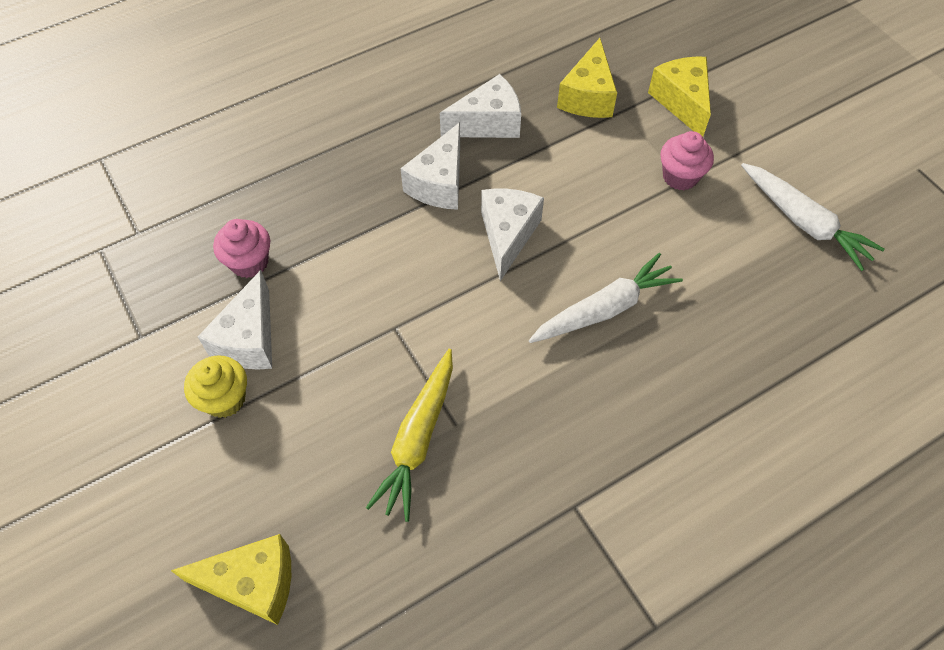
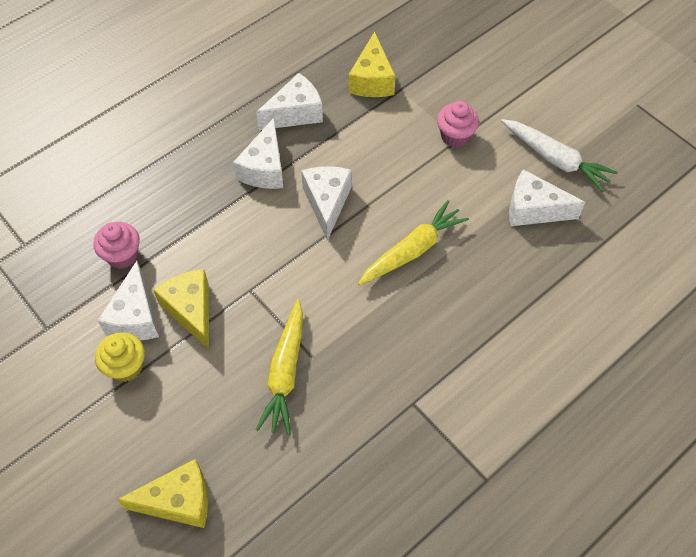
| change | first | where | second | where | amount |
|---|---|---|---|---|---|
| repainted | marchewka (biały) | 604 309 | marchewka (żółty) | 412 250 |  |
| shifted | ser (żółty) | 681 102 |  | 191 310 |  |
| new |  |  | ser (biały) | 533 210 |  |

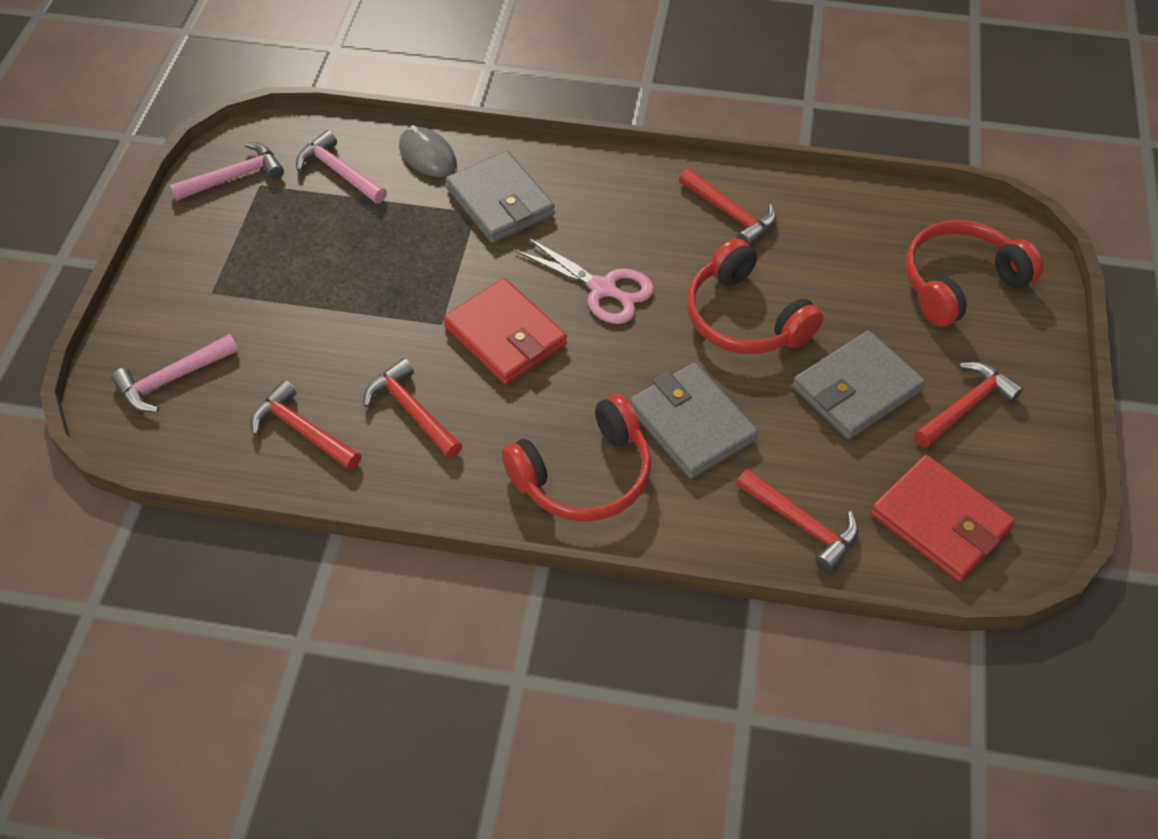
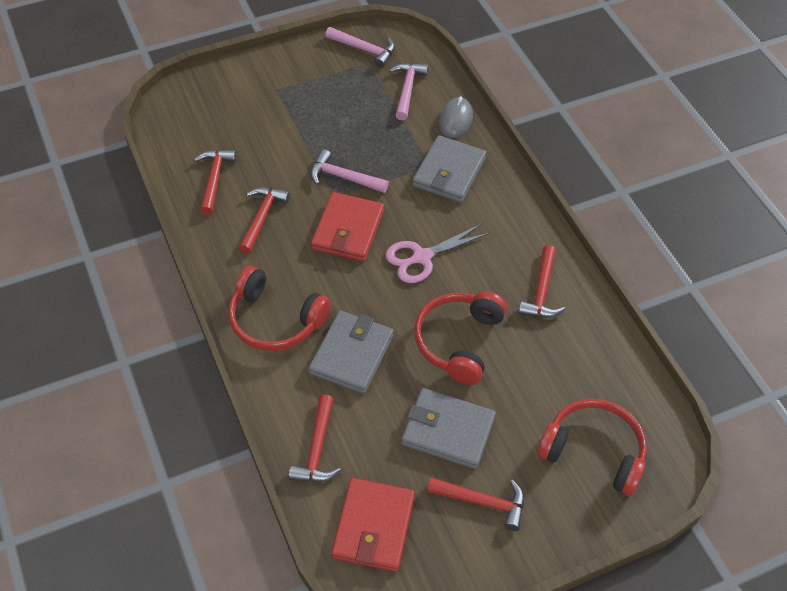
| change | first | where | second | where | amount |
|---|---|---|---|---|---|
| shifted | młotek (różowy) | 172 379 |  | 343 177 |  |
| rotated | nożyczki (różowy) | 603 289 |  | 422 257 | 60 degrees clockwise |

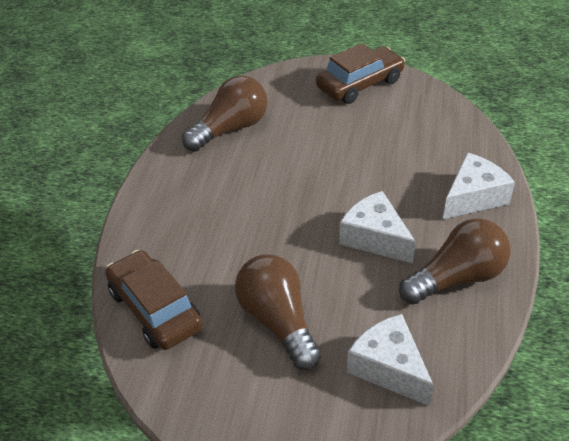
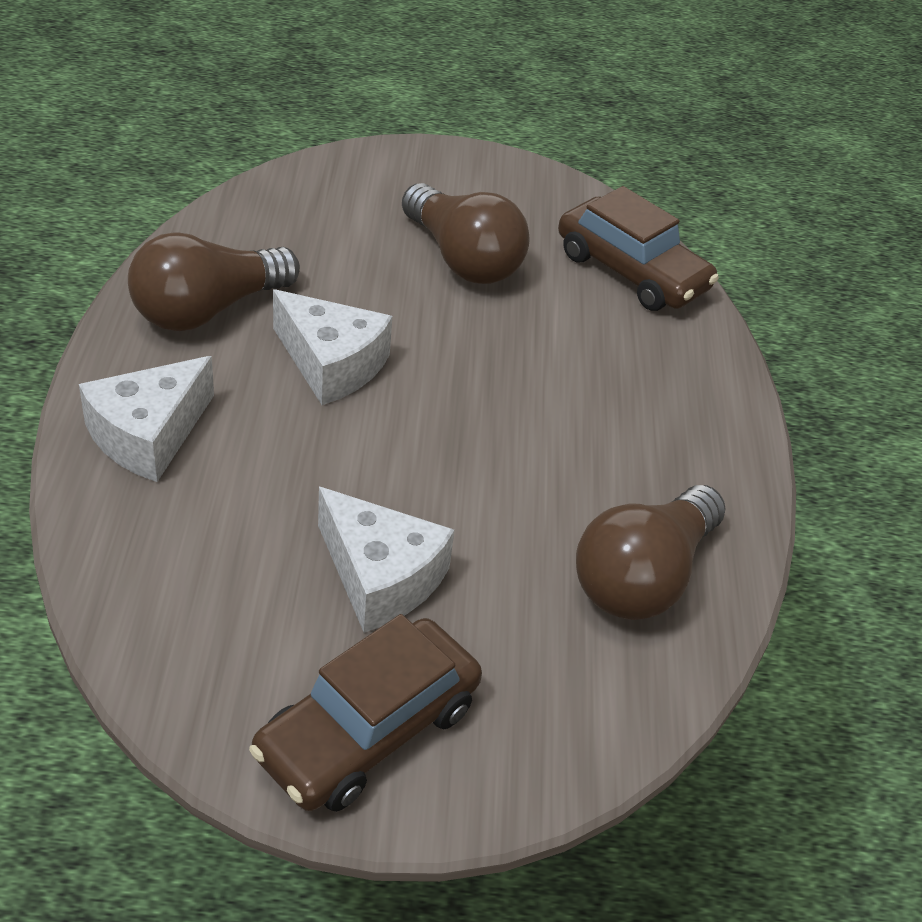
| change | first | where | second | where | amount |
|---|---|---|---|---|---|
| shifted | ser (biały) | 389 368 |  | 380 577 |  |

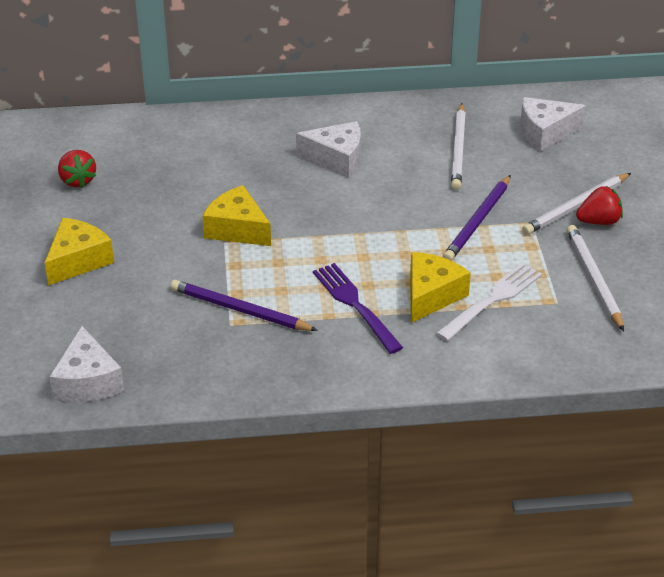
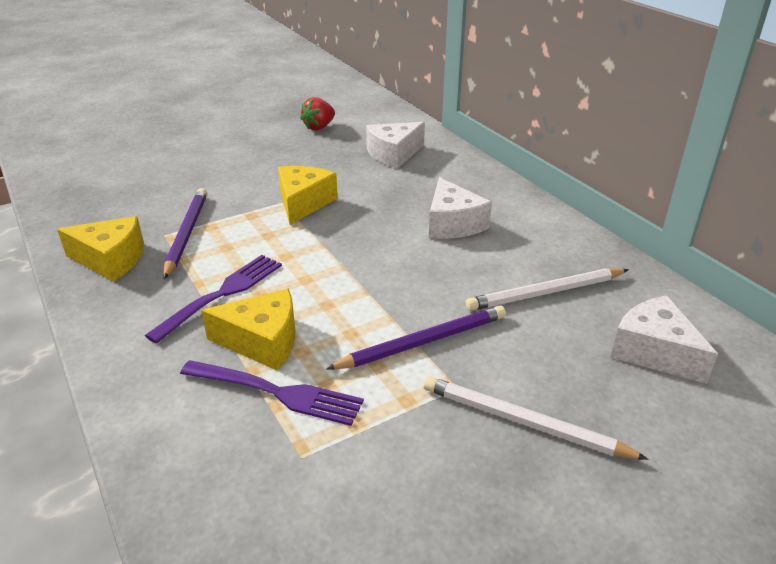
| change | first | where | second | where | amount |
|---|---|---|---|---|---|
| shifted | ser (żółty) | 78 260 |  | 111 260 |  |
| shifted | ser (biały) | 87 381 |  | 393 154 |  |
| repainted | widelec (biały) | 492 301 | widelec (fioletowy) | 275 392 |  |
| rotated | ołówek (fioletowy) | 478 221 |  | 423 342 | 150 degrees clockwise |
| gone | ołówek (biały) | 593 279 |  |  |  |
| gone | truskawka (czerwony) | 599 221 |  |  |  |

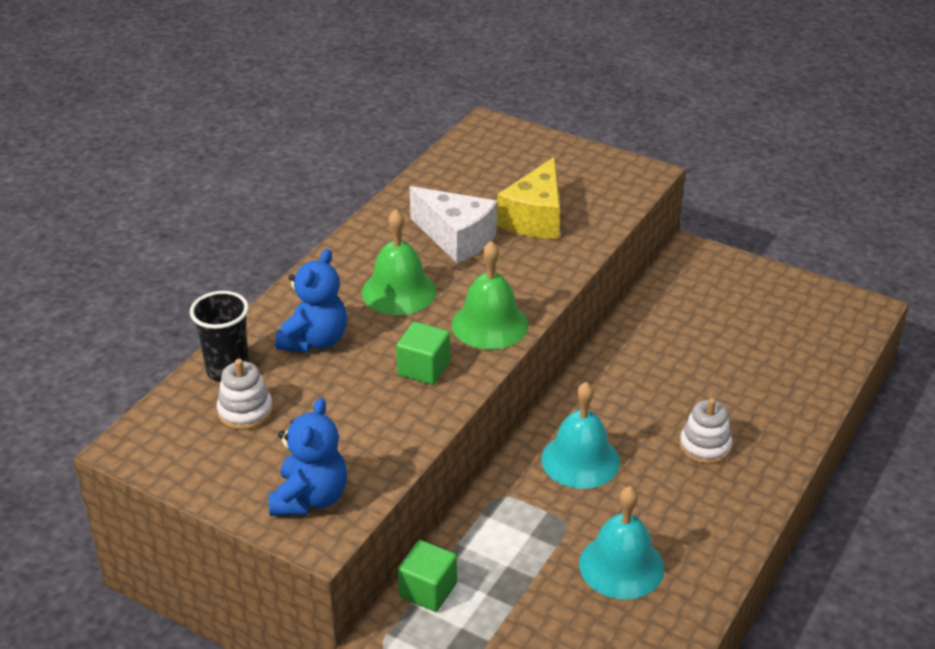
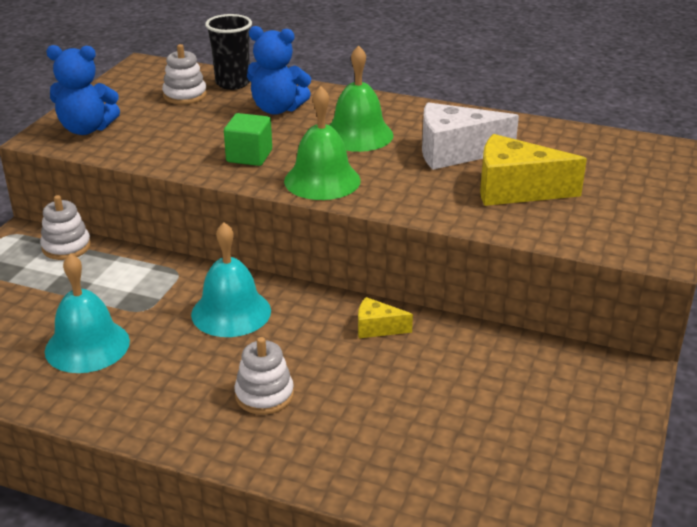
| change | first | where | second | where | amount |
|---|---|---|---|---|---|
| swapped | sześcian (zielony) | 428 590 | zabawka nakładanka (biały) | 66 247 |  |
| rotated | ser (biały) | 456 238 |  | 454 152 | 60 degrees clockwise |
| new |  |  | ser (żółty) | 377 328 |  |

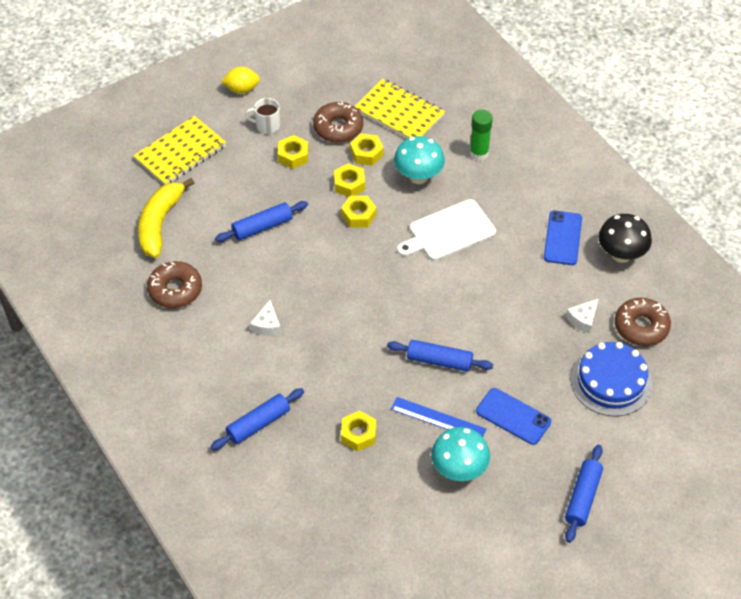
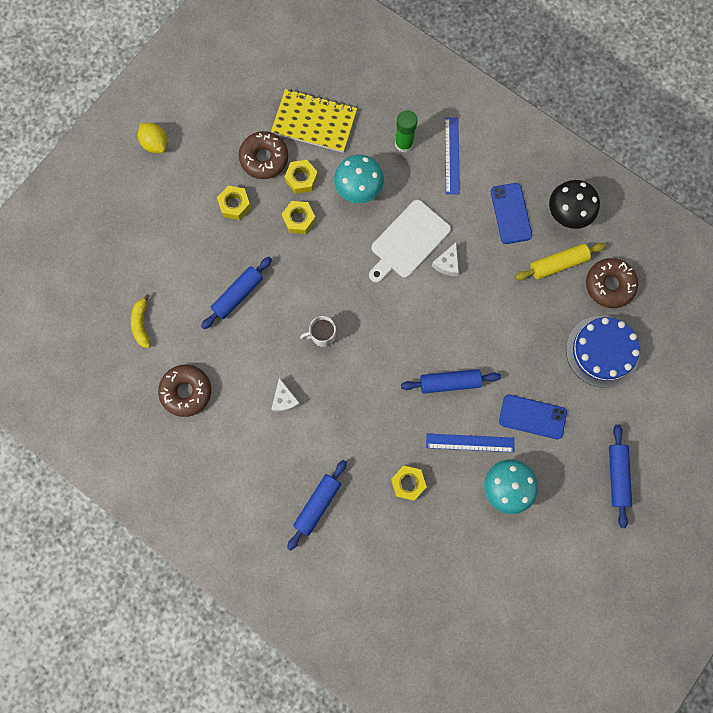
| change | first | where | second | where | amount |
|---|---|---|---|---|---|
| gone | zeszyt (żółty) | 180 153 |  |  |  |
| scaled | banan (żółty) | 160 223 |  | 141 324 | x0.55 |
| rotated | cytryna (żółty) | 242 89 |  | 155 144 | 75 degrees clockwise |
| shifted | kubek (biały) | 267 125 |  | 322 335 |  |
| gone | nakrętka (żółty) | 359 215 |  |  |  |
| shifted | ser (biały) | 583 319 |  | 447 263 |  |
| new |  |  | linijka (niebieski) | 452 155 |  |
| new |  |  | wałek do ciasta (żółty) | 558 264 |  |

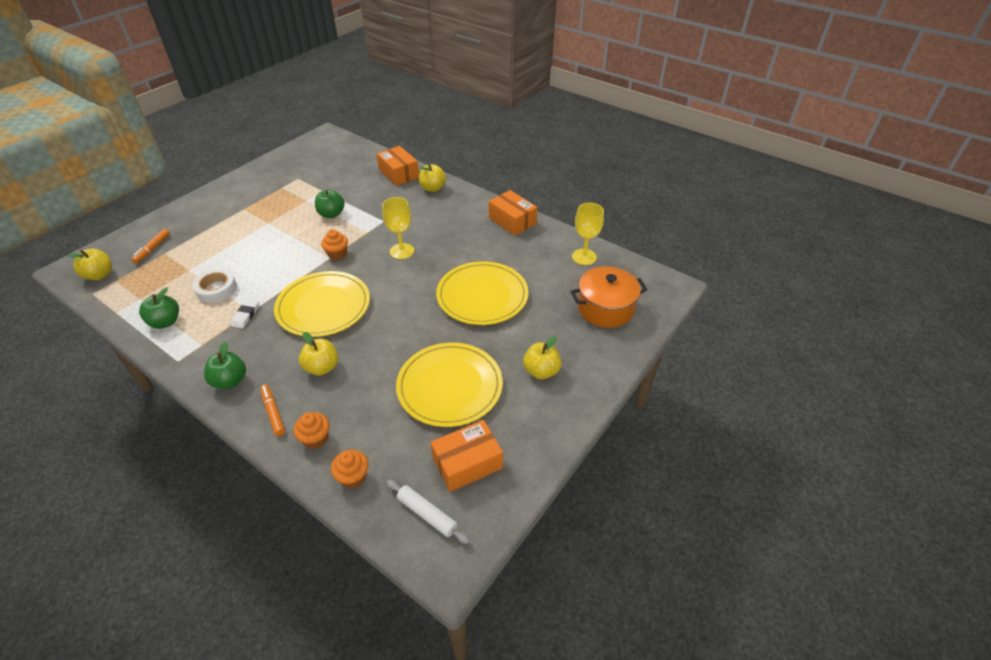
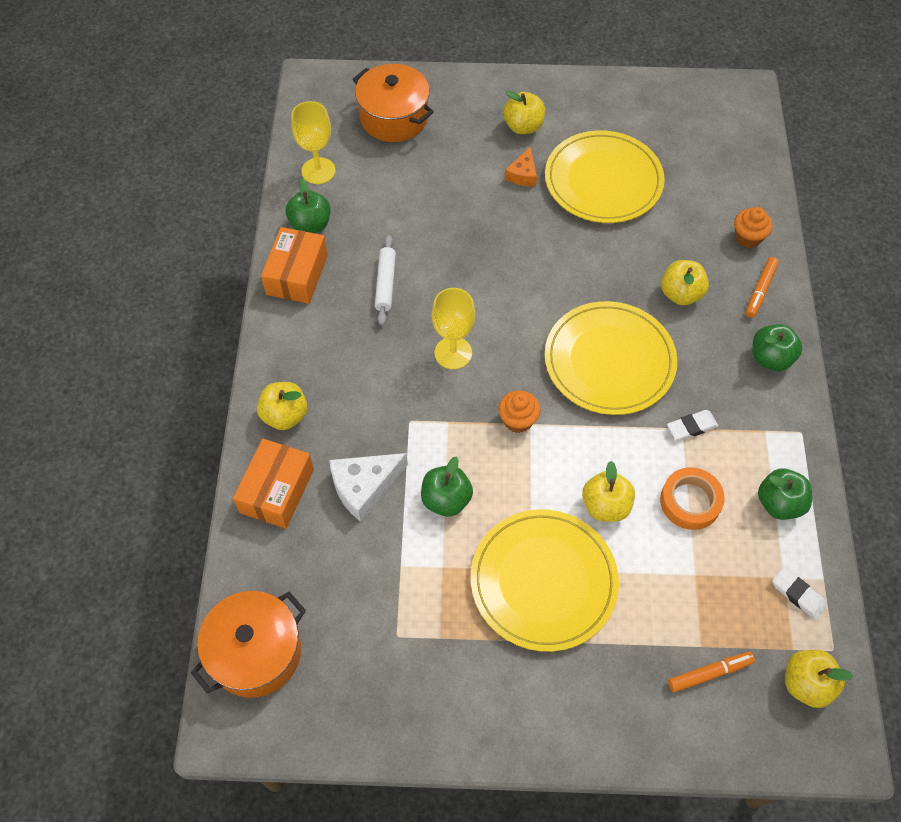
| change | first | where | second | where | amount |
|---|---|---|---|---|---|
| repainted | taśma klejąca (biały) | 217 289 | taśma klejąca (pomarańczowy) | 690 501 |  |
| gone | muffinka (pomarańczowy) | 353 477 |  |  |  |
| shifted | wałek do ciasta (biały) | 427 514 |  | 385 283 |  |
| gone | pudełko (pomarańczowy) | 467 463 |  |  |  |
| shifted | talerz (żółty) | 482 296 |  | 543 581 |  |
| new |  |  | garnek (pomarańczowy) | 256 652 |  |
| new |  |  | jabłko (zielony) | 310 225 |  |
| new |  |  | ser (biały) | 364 487 |  |
| new |  |  | ser (pomarańczowy) | 523 174 |  |
| new |  |  | jabłko (żółty) | 605 506 |  |
| new |  |  | gumka do mazania (biały) | 798 594 |  |

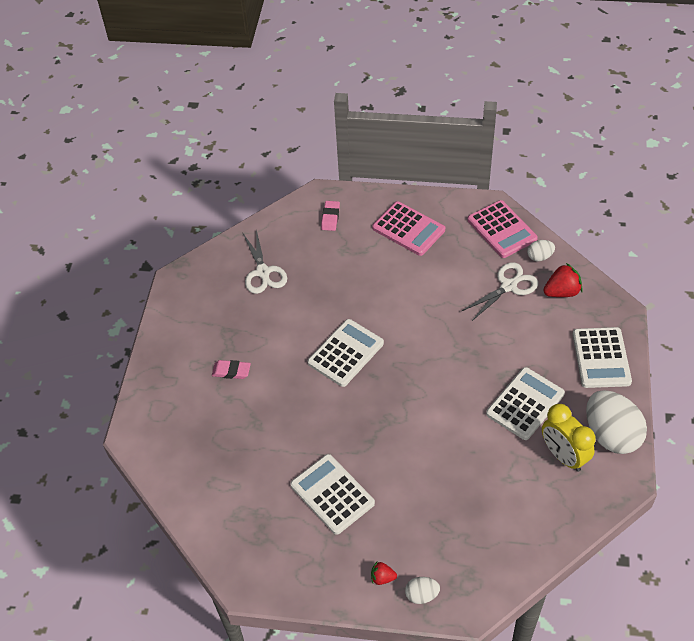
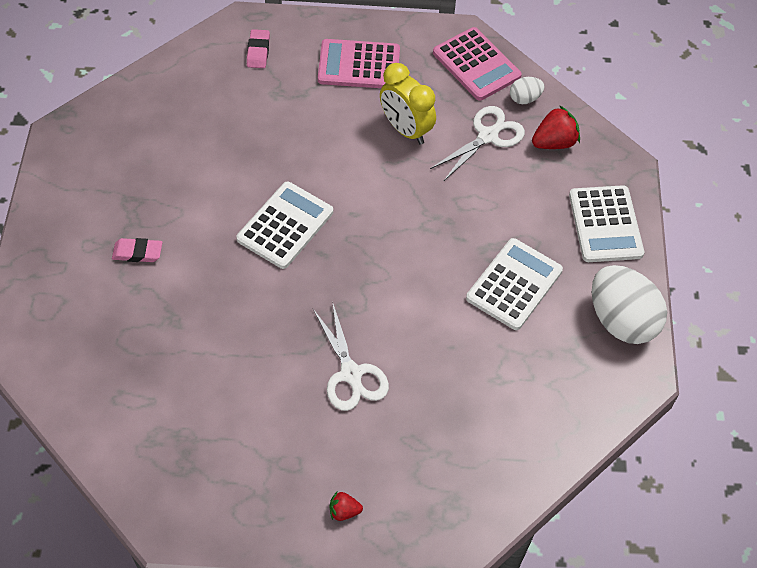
| change | first | where | second | where | amount |
|---|---|---|---|---|---|
| shifted | nożyczki (biały) | 263 272 |  | 351 374 |  |
| gone | kalkulator (biały) | 332 494 |  |  |  |
| rotated | kalkulator (różowy) | 408 229 |  | 359 65 | 150 degrees clockwise |
| gone | jajko (biały) | 421 595 |  |  |  |
| shifted | budzik (żółty) | 563 456 |  | 405 129 |  |

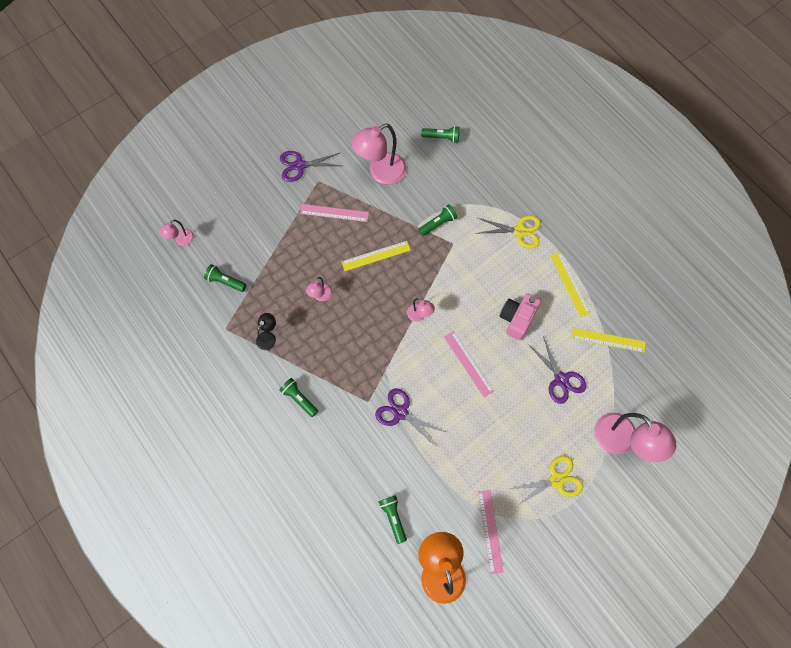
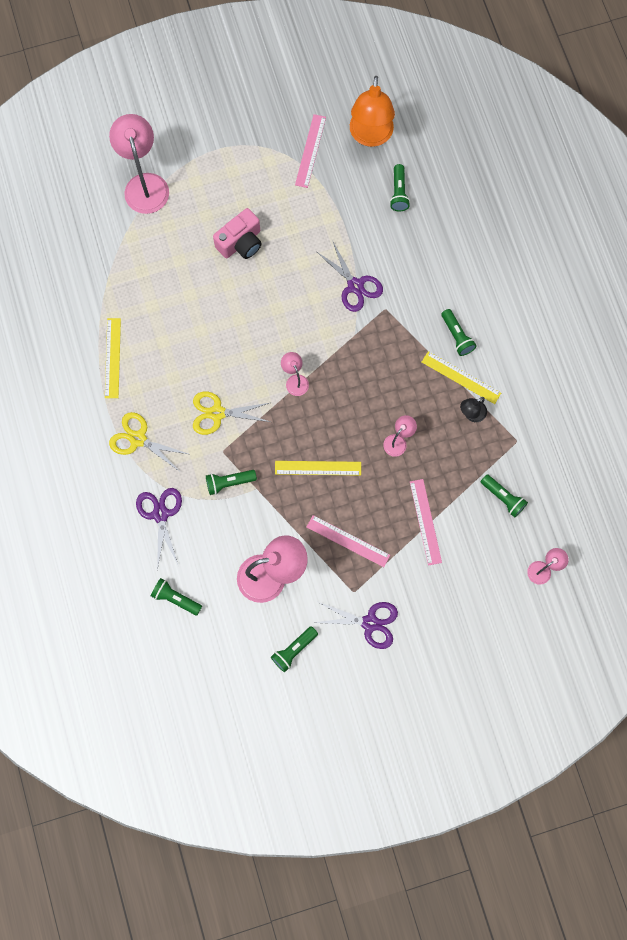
| change | first | where | second | where | amount |
|---|---|---|---|---|---|
| shifted | linijka (różowy) | 468 363 |  | 425 521 |  |
| shifted | aparat fotograficzny (różowy) | 517 319 |  | 241 243 |  |
| shifted | nożyczki (żółty) | 556 480 |  | 217 413 |  |
| shifted | nożyczki (fioletowy) | 561 379 |  | 160 514 |  |
| shifted | linijka (żółty) | 608 340 |  | 461 377 |  |
| new |  |  | latarka (zielony) | 294 650 |  |

